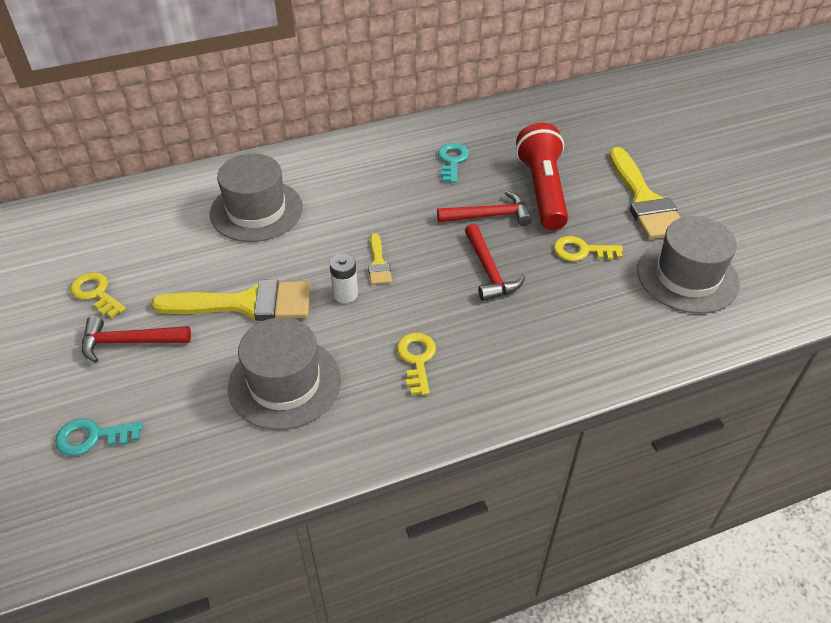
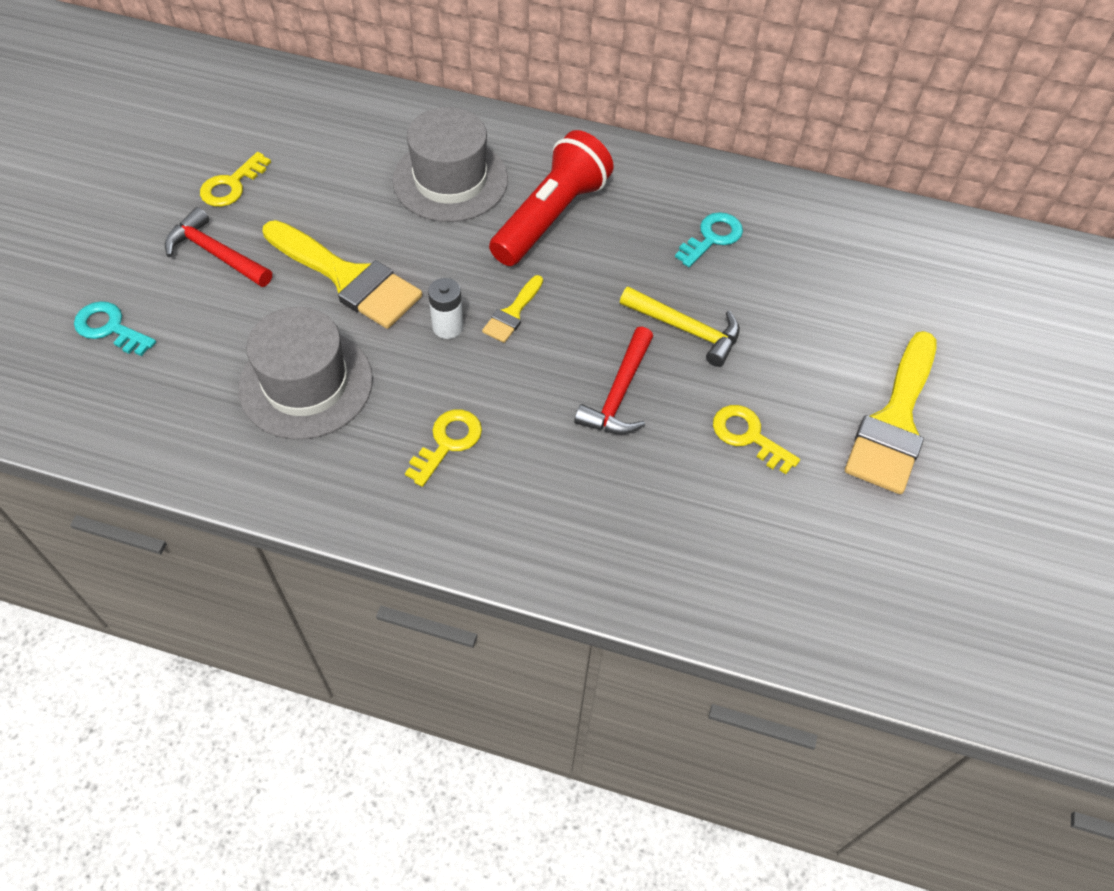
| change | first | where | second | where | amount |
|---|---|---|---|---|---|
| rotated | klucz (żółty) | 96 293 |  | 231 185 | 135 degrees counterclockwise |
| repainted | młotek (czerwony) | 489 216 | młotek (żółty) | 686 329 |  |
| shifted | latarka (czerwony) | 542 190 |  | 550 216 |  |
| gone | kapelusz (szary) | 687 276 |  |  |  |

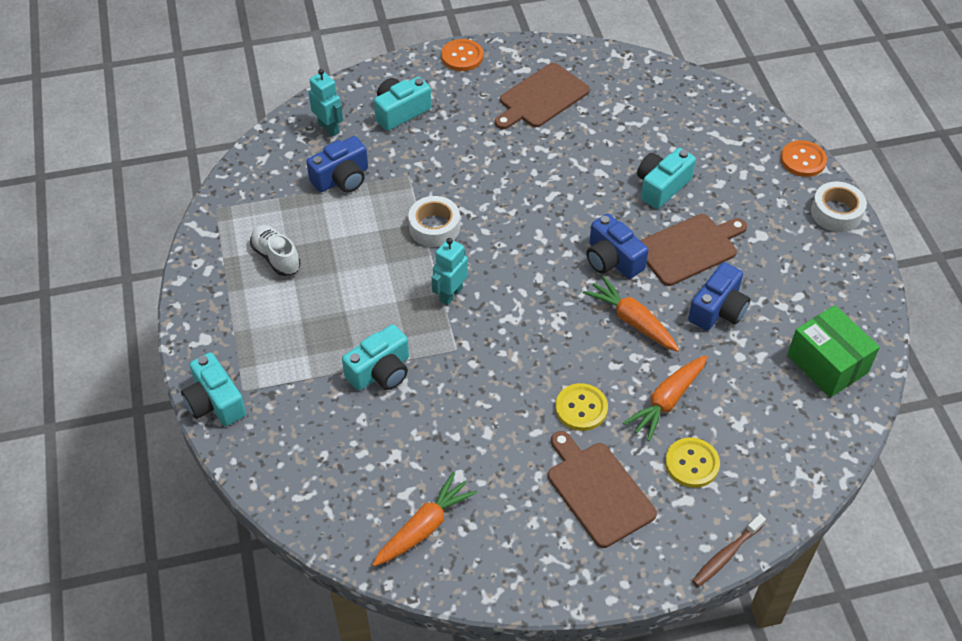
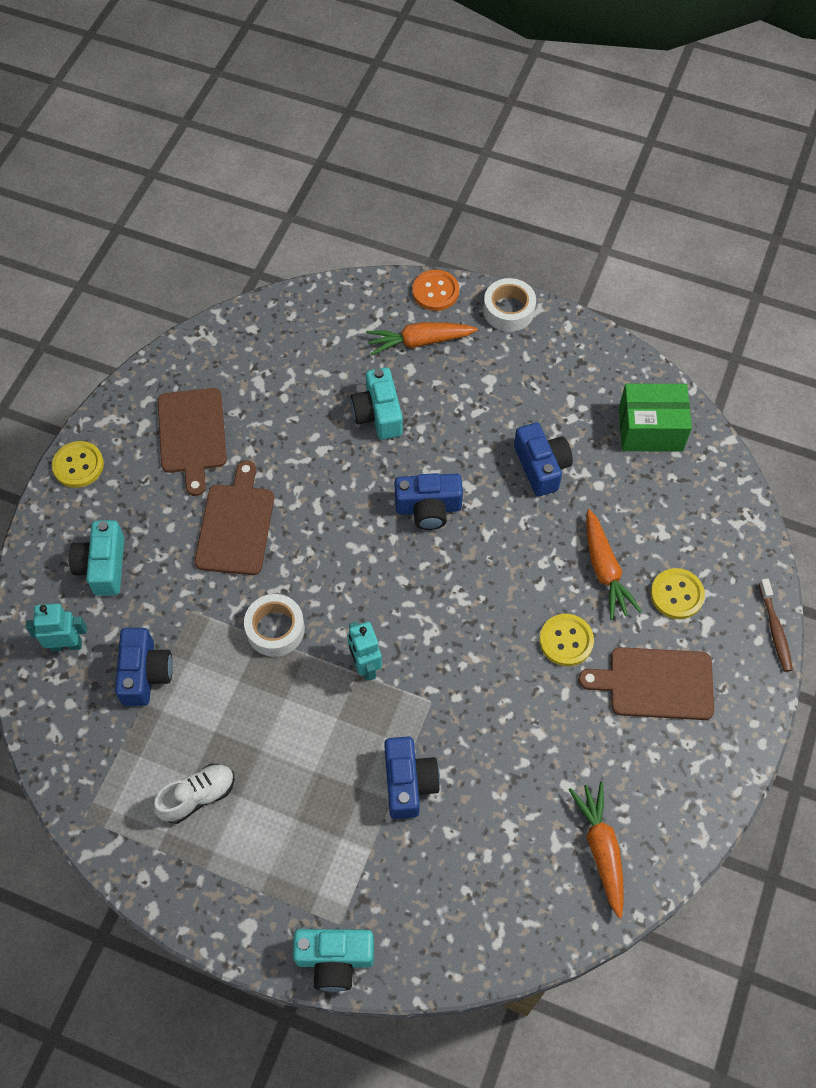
| change | first | where | second | where | amount |
|---|---|---|---|---|---|
| rotated | but (biały) | 276 257 |  | 198 796 | 150 degrees clockwise |
| repainted | aparat fotograficzny (turkusowy) | 380 371 | aparat fotograficzny (niebieski) | 408 783 |  |
| repainted | guzik (pomarańczowy) | 462 56 | guzik (żółty) | 78 465 |  |
| shifted | marchewka (pomarańczowy) | 632 321 |  | 419 342 |  |
| shifted | deska do krojenia (brązowy) | 689 248 |  | 236 525 |  |

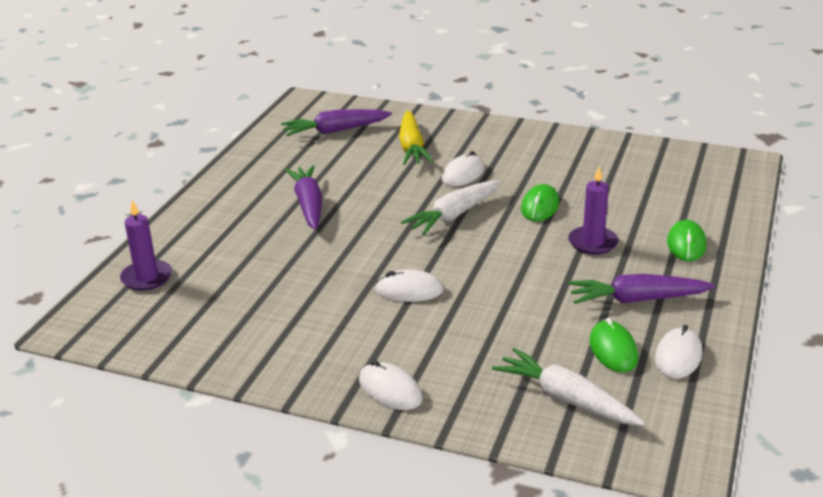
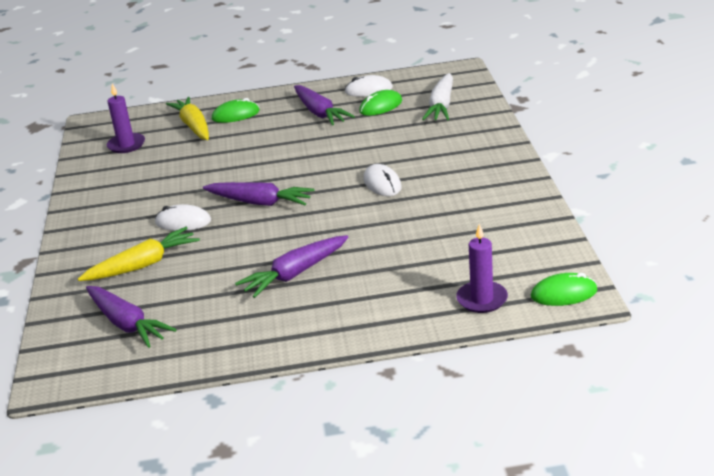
| change | first | where | second | where | amount |
|---|---|---|---|---|---|
| gone | myszka (biały) | 390 389 |  |  |  |
| repainted | marchewka (biały) | 453 215 | marchewka (fioletowy) | 260 202 |  |
| shifted | myszka (zielony) | 540 206 |  | 564 293 |  |
| shifted | świeca (fioletowy) | 592 243 |  | 126 145 |  |
| new |  |  | marchewka (żółty) | 193 126 |  |

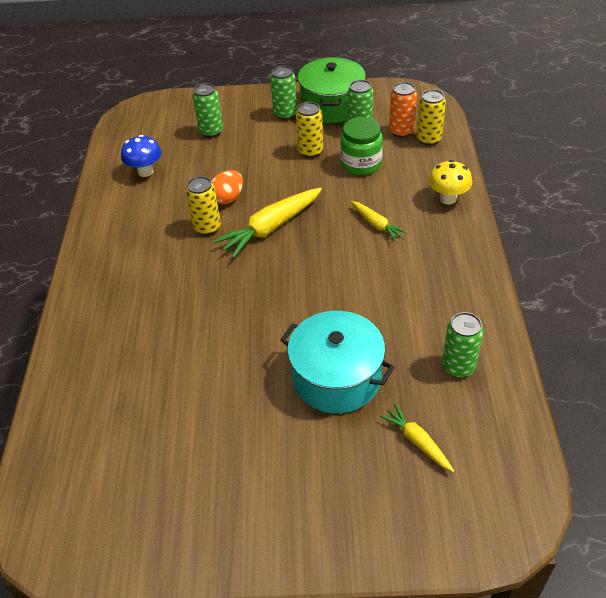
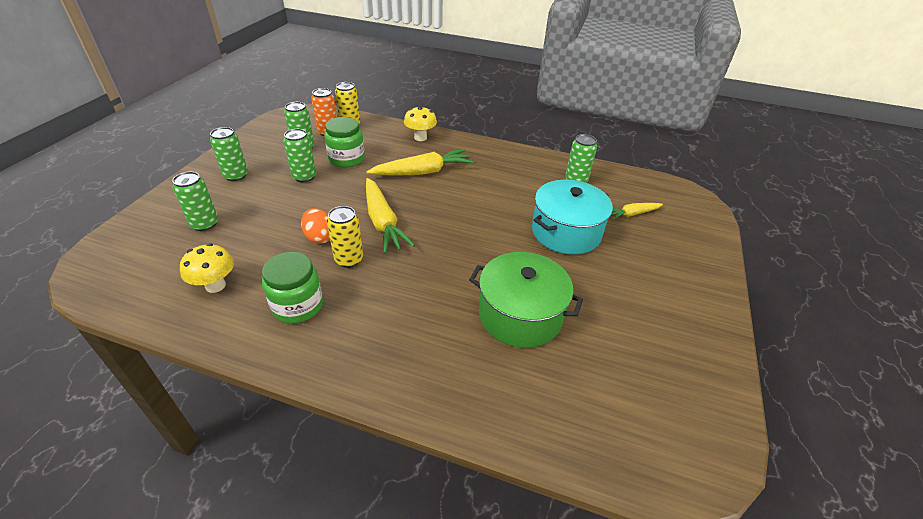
| change | first | where | second | where | amount |
|---|---|---|---|---|---|
| repainted | grzyb (niebieski) | 145 172 | grzyb (żółty) | 215 285 |  |
| repainted | puszka (żółty) | 310 151 | puszka (zielony) | 304 177 |  |
| shifted | garnek (zielony) | 332 106 |  | 520 315 |  |
| scaled | marchewka (żółty) | 376 225 |  | 422 172 | x1.79 |
| new |  |  | słoik (zielony) | 298 305 |  |

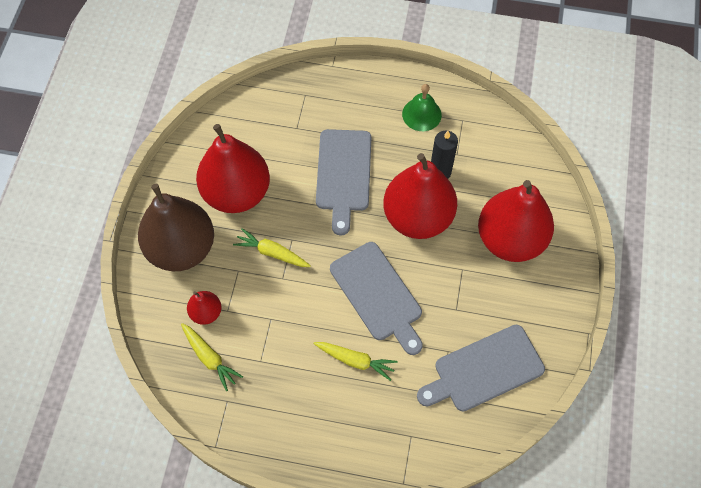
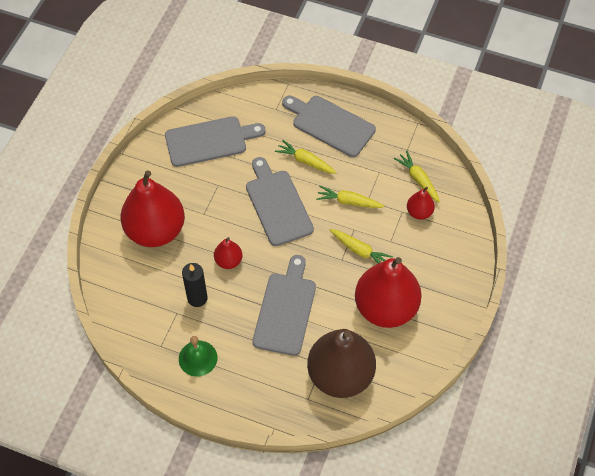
| change | first | where | second | where | amount |
|---|---|---|---|---|---|
| shifted | gruszka (brązowy) | 182 248 |  | 340 375 |  |
| scaled | gruszka (czerwony) | 418 217 |  | 228 261 | x0.45 |
| new |  |  | deska do krojenia (szary) | 330 124 |  |
| new |  |  | marchewka (żółty) | 348 202 |  |

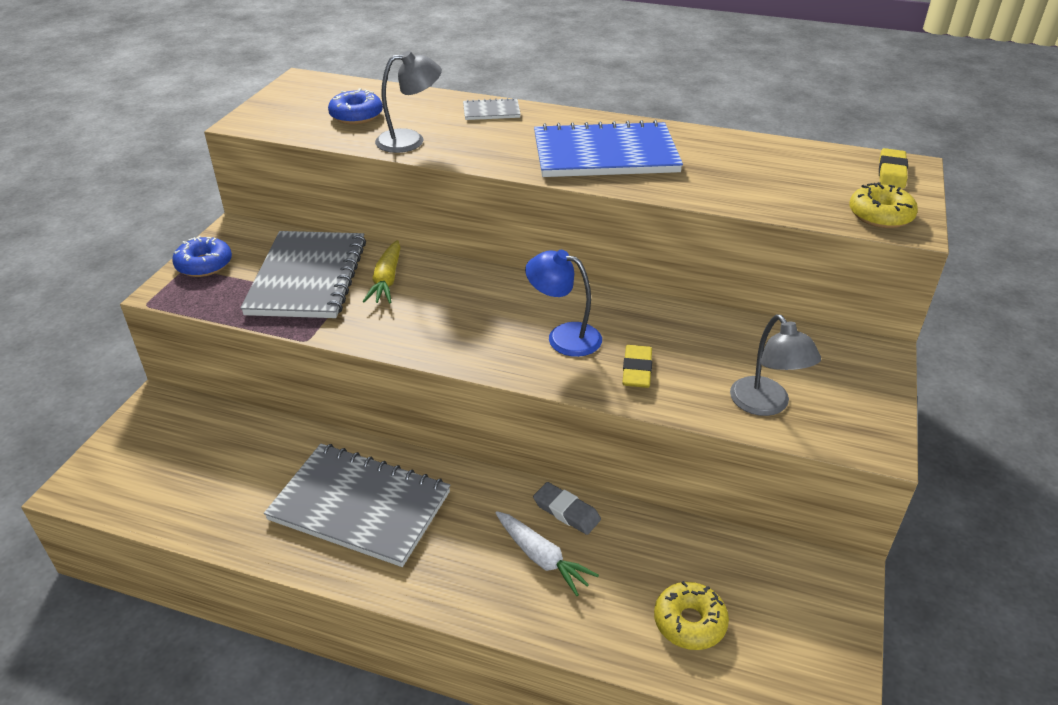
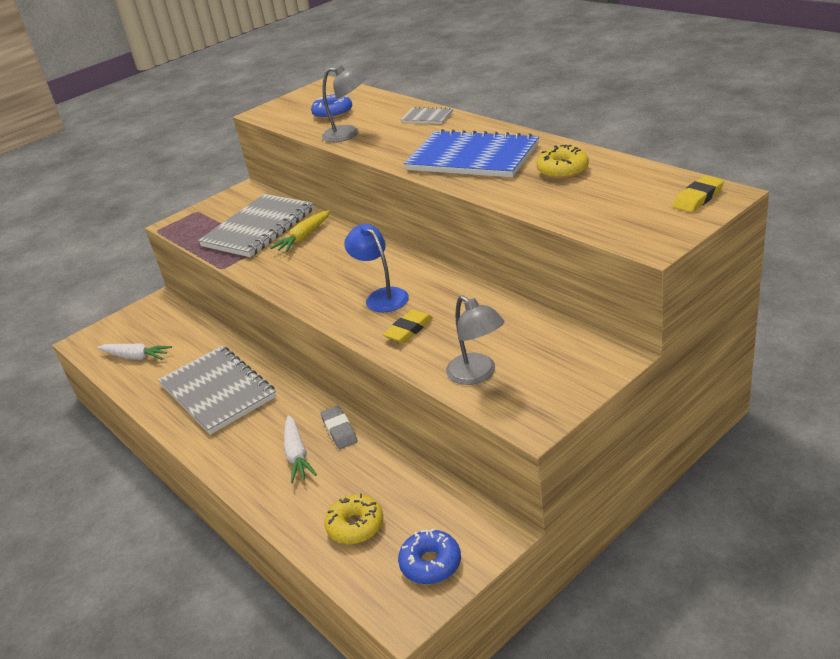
| change | first | where | second | where | amount |
|---|---|---|---|---|---|
| shifted | donut (niebieski) | 204 265 |  | 430 563 |  |
| rotated | lampka (szary) | 766 405 |  | 477 374 | 45 degrees counterclockwise |
| shifted | donut (żółty) | 880 215 |  | 562 170 |  |
| new |  |  | marchewka (biały) | 136 357 |  |

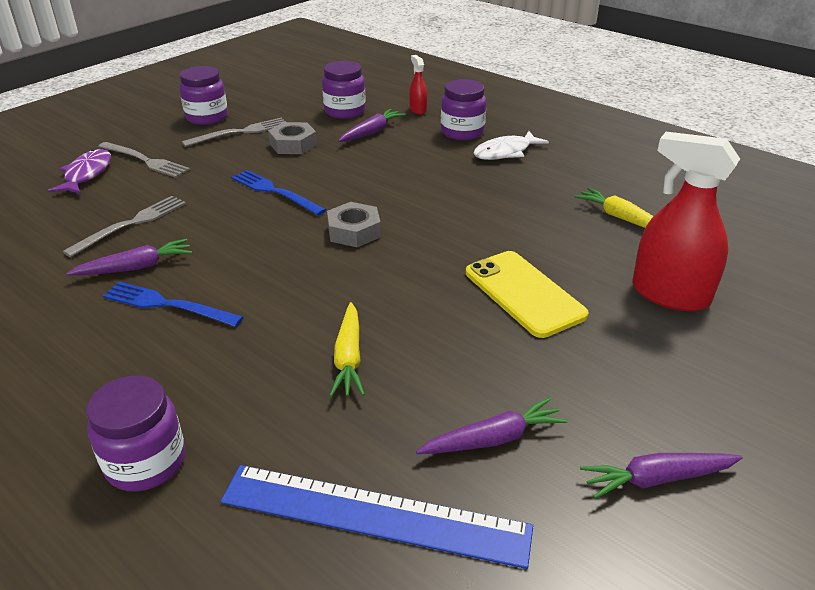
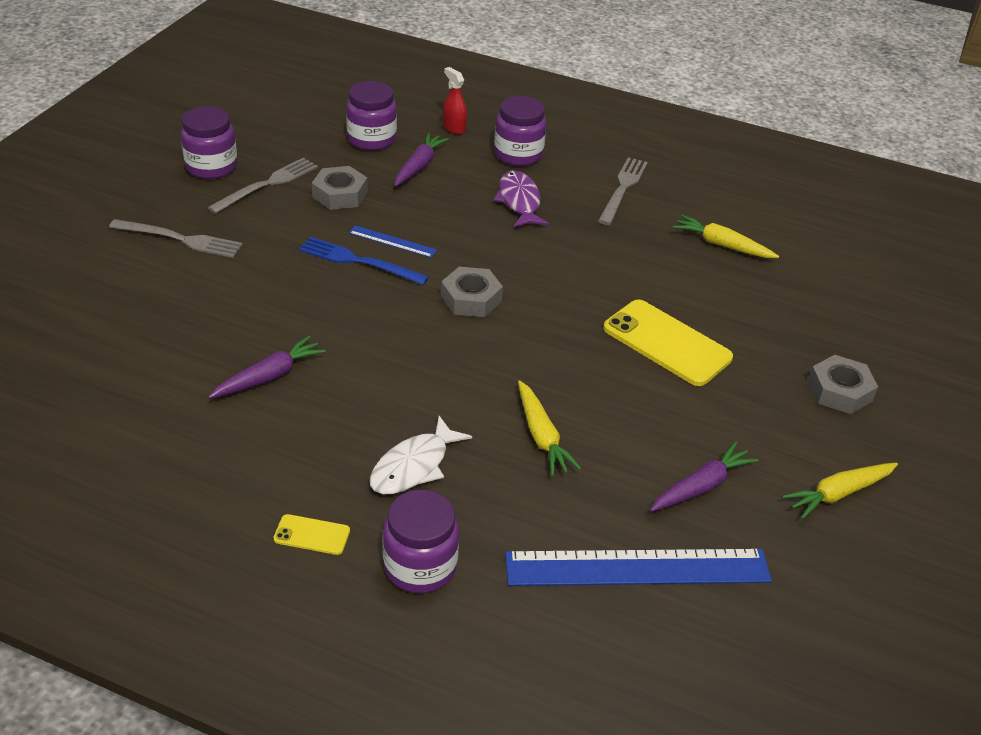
| change | first | where | second | where | amount |
|---|---|---|---|---|---|
| shifted | ryba (fioletowy) | 87 174 |  | 519 201 |  |
| shifted | widelec (szary) | 131 224 |  | 623 189 |  |
| gone | widelec (niebieski) | 167 305 |  |  |  |
| shifted | ryba (biały) | 505 152 |  | 413 466 |  |
| repainted | marchewka (fioletowy) | 657 479 | marchewka (żółty) | 838 494 |  |
| gone | spryskiwacz (czerwony) | 669 294 |  |  |  |
| new |  |  | telefon (żółty) | 312 535 |  |
| new |  |  | linijka (niebieski) | 392 241 |  |
| new |  |  | nakrętka (szary) | 840 391 |  |

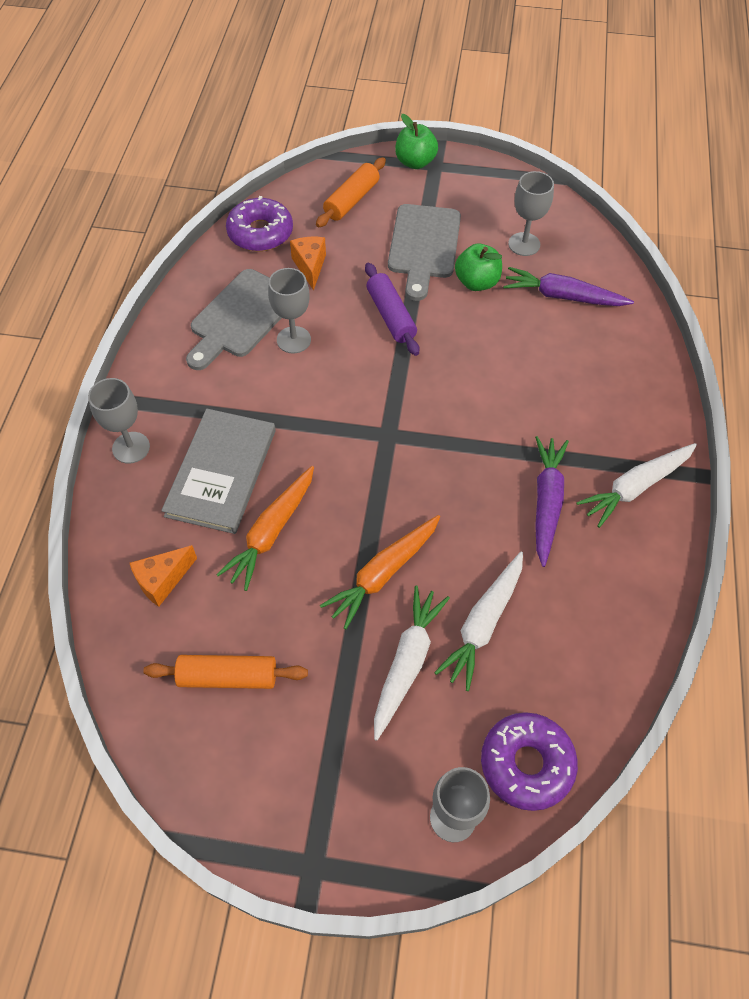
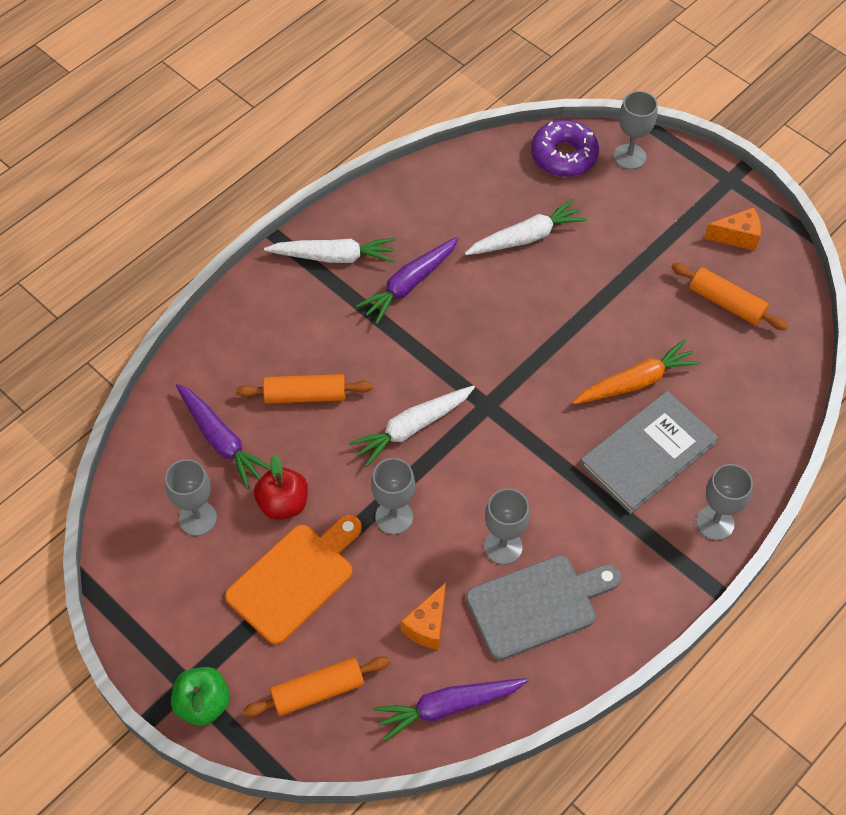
| change | first | where | second | where | amount |
|---|---|---|---|---|---|
| shifted | ser (pomarańczowy) | 162 580 |  | 737 237 |  |
| swapped | donut (fioletowy) | 260 233 | marchewka (fioletowy) | 448 707 |  |
| gone | marchewka (pomarańczowy) | 383 573 |  |  |  |
| swapped | wałek do ciasta (fioletowy) | 390 316 | kielich (szary) | 394 517 |  |
| shifted | marchewka (biały) | 407 663 |  | 412 428 |  |
| repainted | deska do krojenia (szary) | 424 246 | deska do krojenia (pomarańczowy) | 295 579 |  |
| repainted | jabłko (zielony) | 476 282 | jabłko (czerwony) | 283 504 |  |
| new |  |  | wałek do ciasta (pomarańczowy) | 305 395 |  |

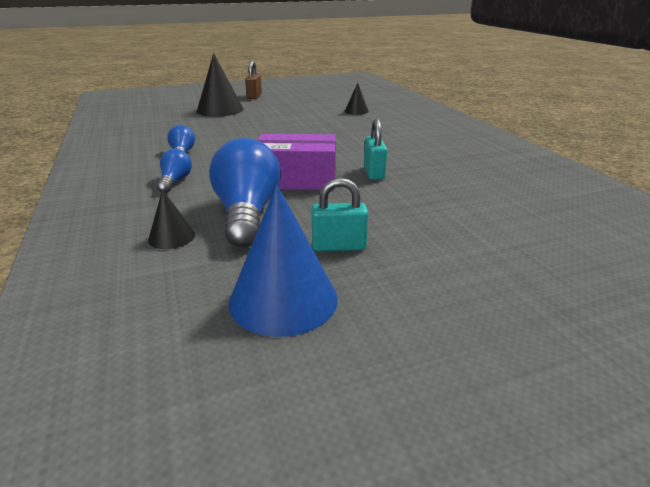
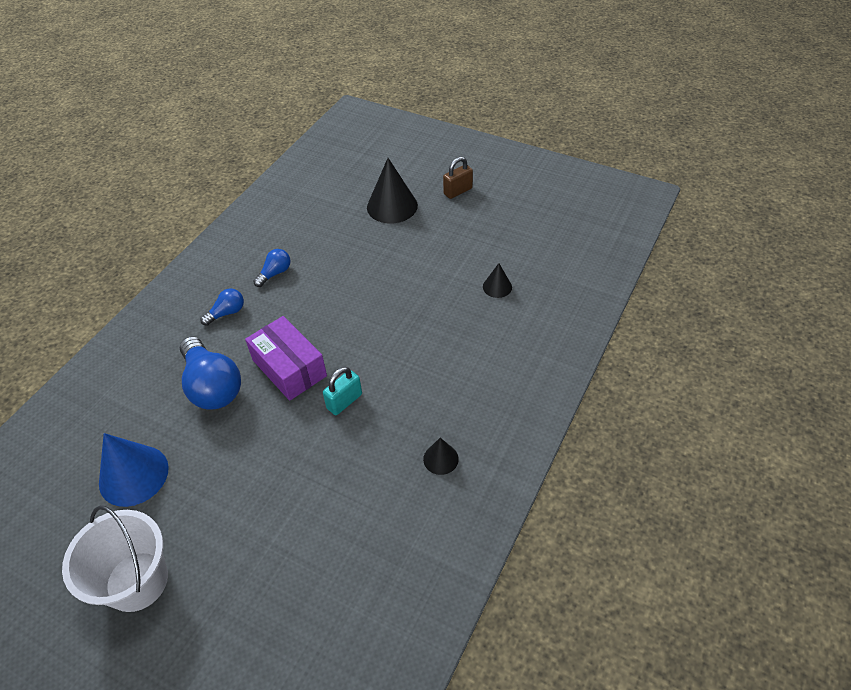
| change | first | where | second | where | amount |
|---|---|---|---|---|---|
| shifted | stożek (czarny) | 171 237 |  | 440 459 |  |
| rotated | żarówka (niebieski) | 247 214 |  | 212 386 | 105 degrees clockwise |
| gone | kłódka (turkusowy) | 339 246 |  |  |  |
| new |  |  | wiadro (biały) | 137 581 |  |

